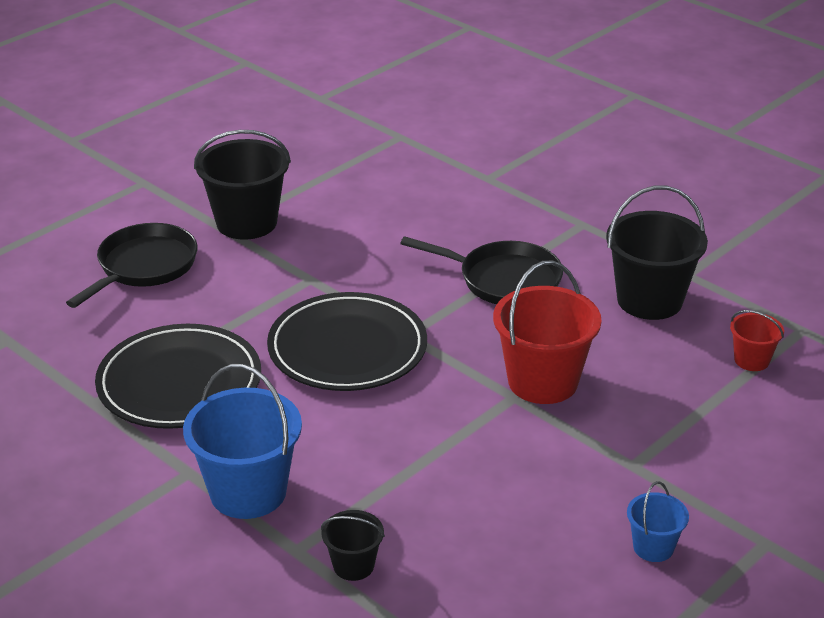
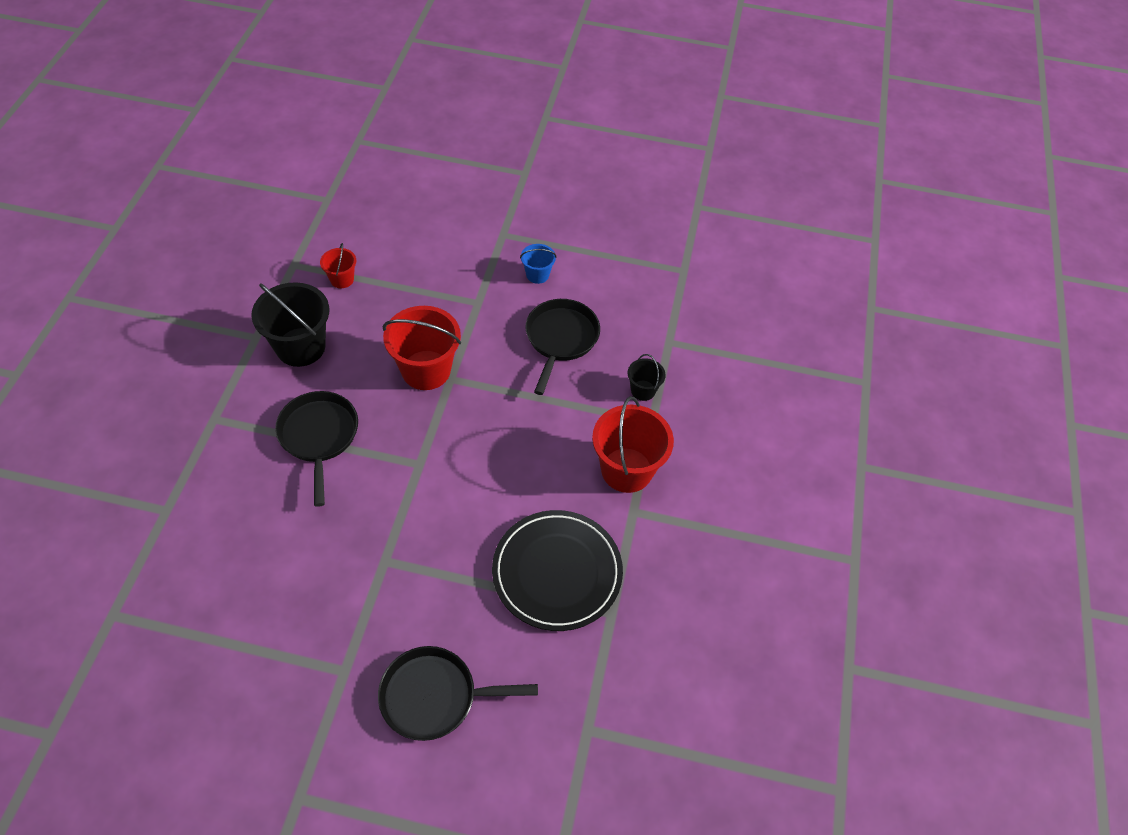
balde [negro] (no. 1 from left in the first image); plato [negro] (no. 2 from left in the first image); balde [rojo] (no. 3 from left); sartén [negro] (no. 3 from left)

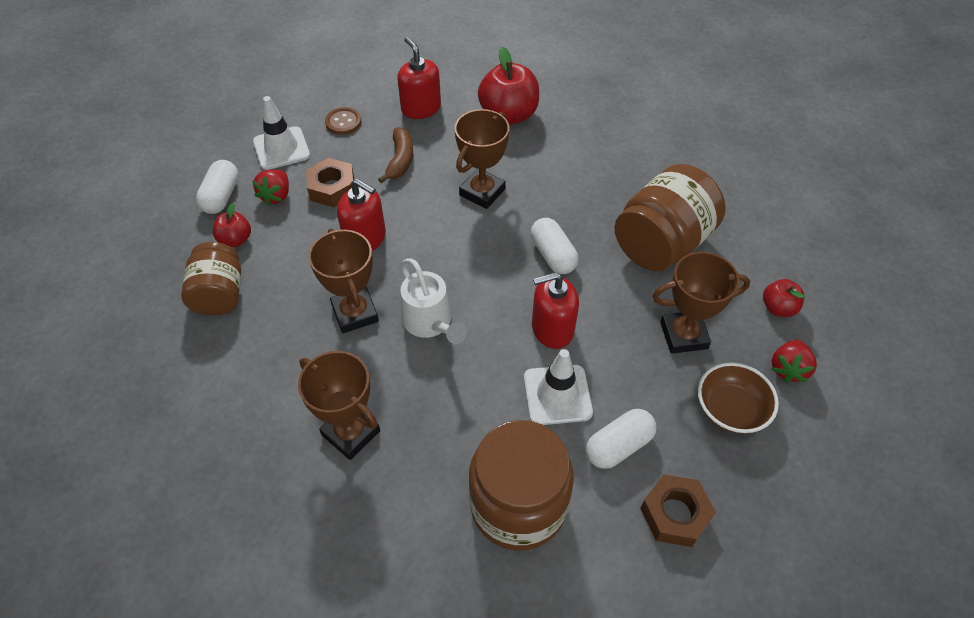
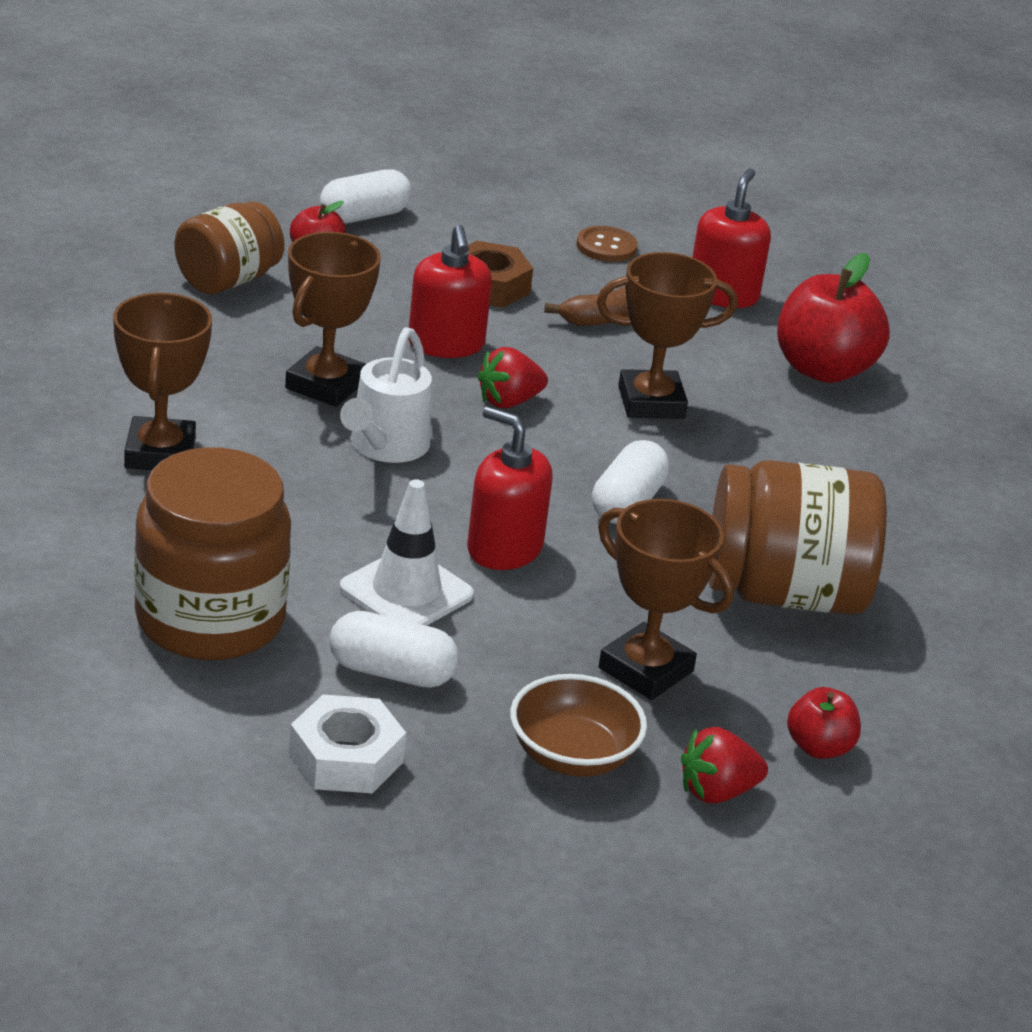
cono de tráfico [blanco] (no. 1 from left in the first image); fresa [rojo] (no. 1 from left); tuerca [blanco]

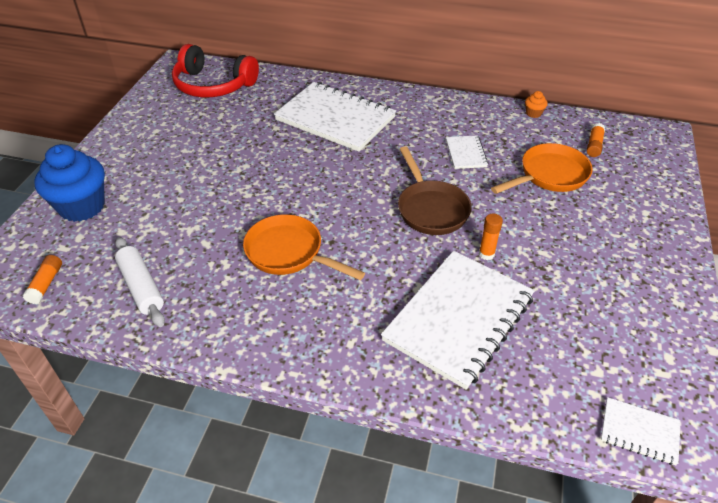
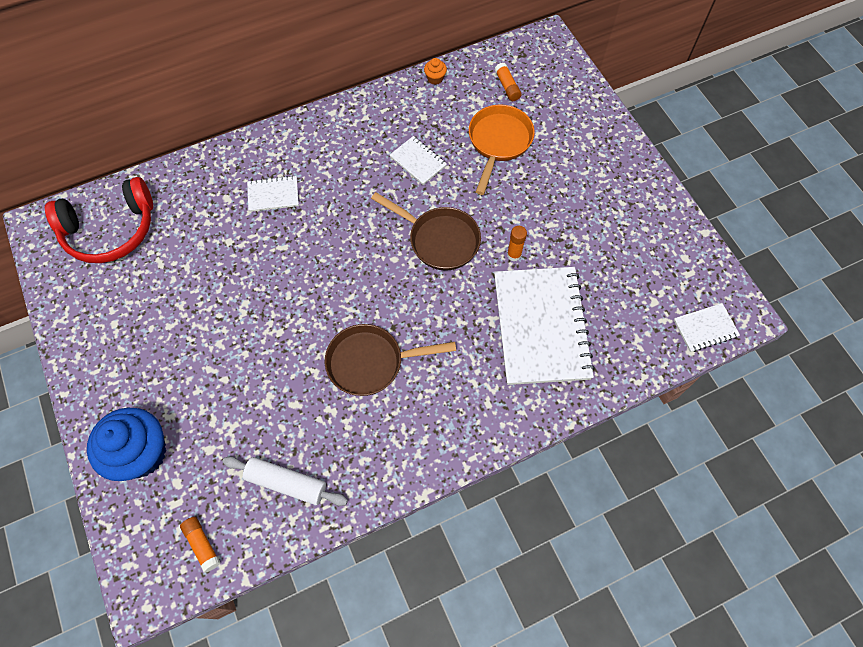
cuaderno [blanco] (no. 1 from left); sartén [marrón] (no. 1 from left)

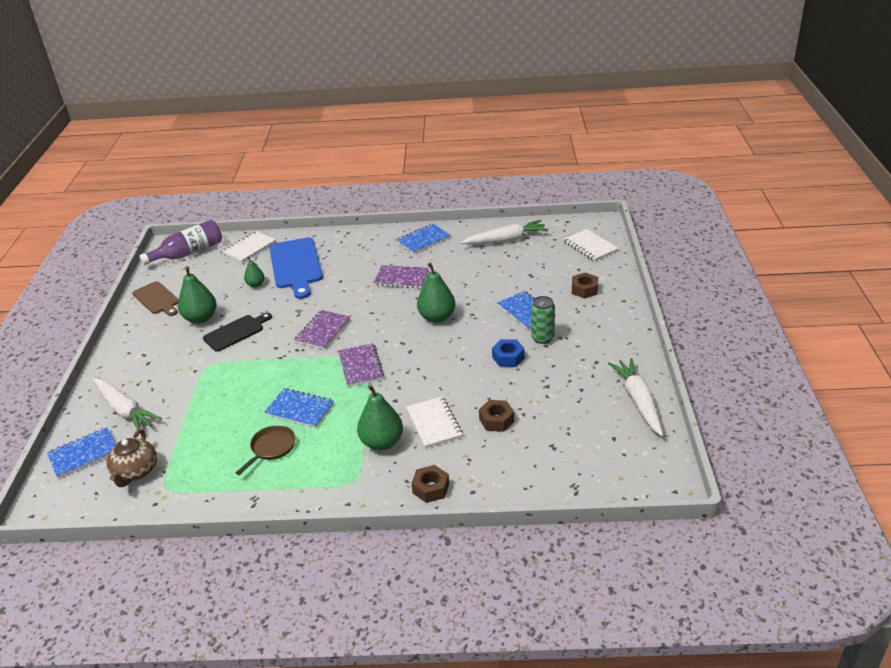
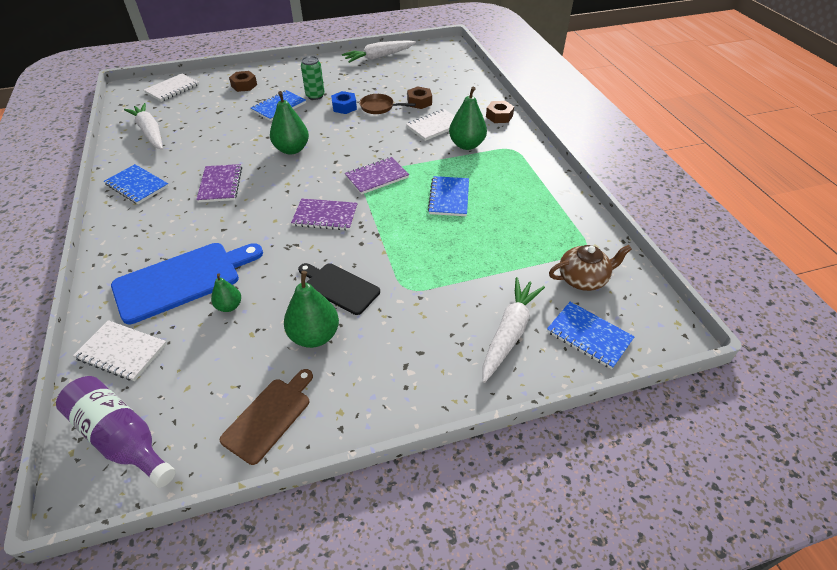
sartén [marrón]

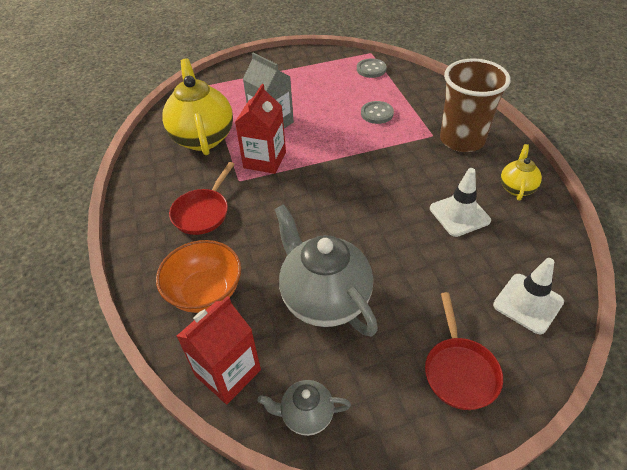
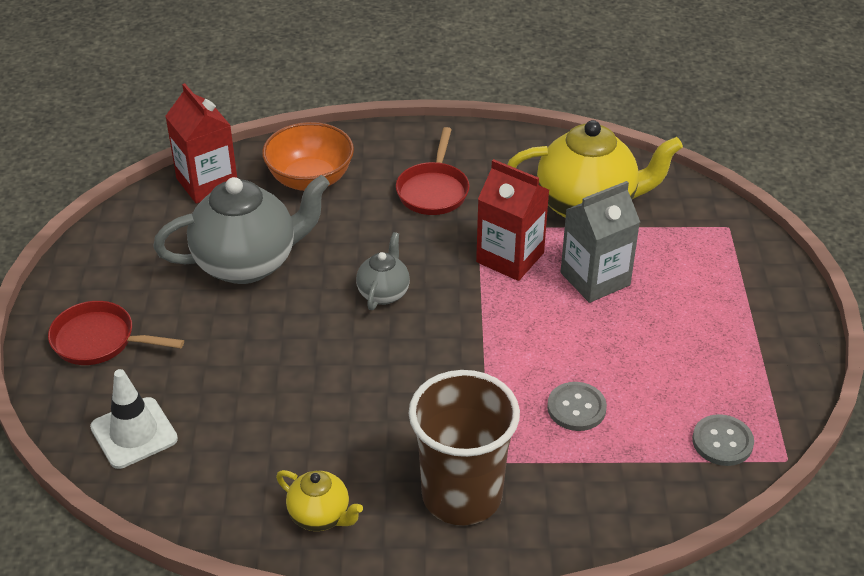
sartén [rojo] (no. 2 from left); cono de tráfico [blanco] (no. 1 from left in the first image); tetera [gris] (no. 2 from left)

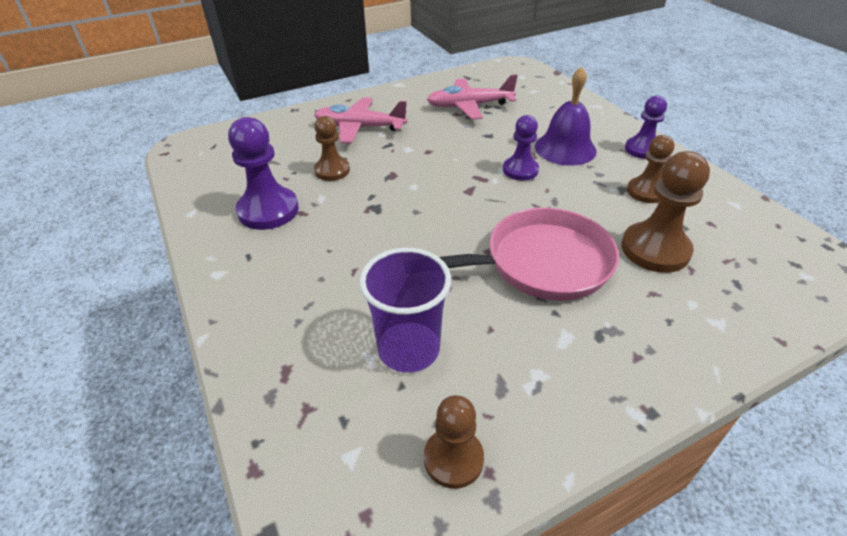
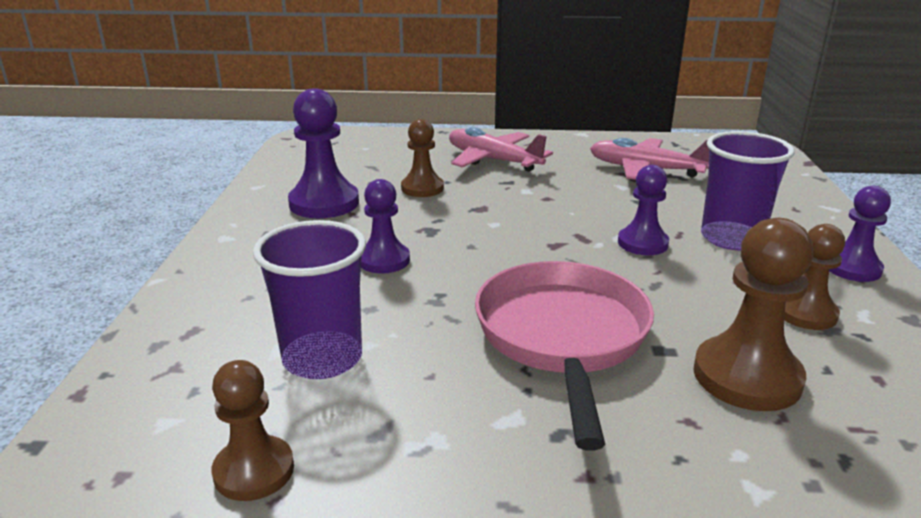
vaso [morado] (no. 2 from left); sartén [rosa]; peón [morado] (no. 2 from left)

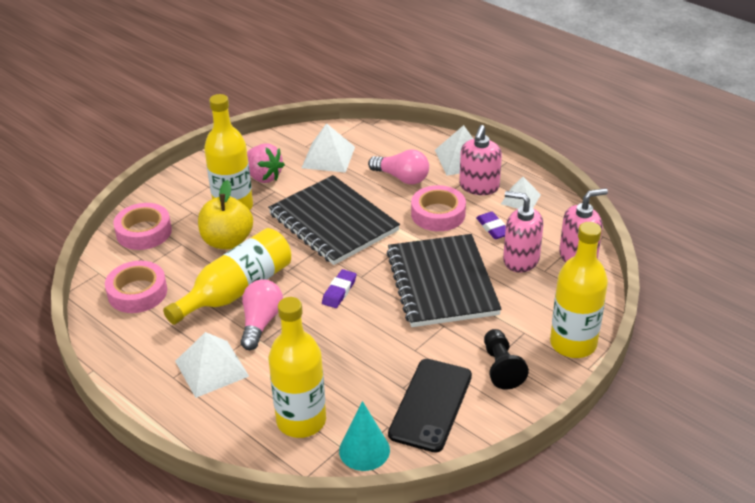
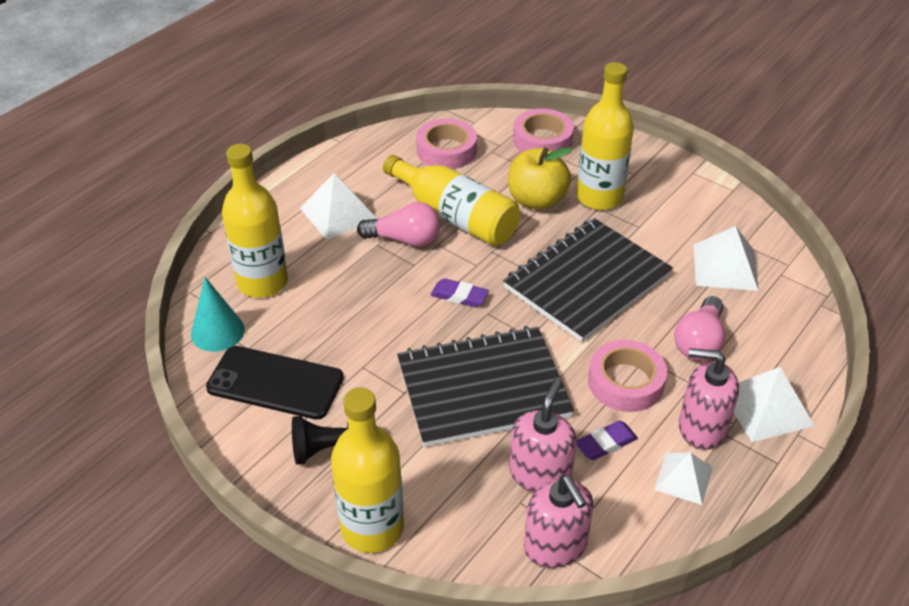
fresa [rosa]

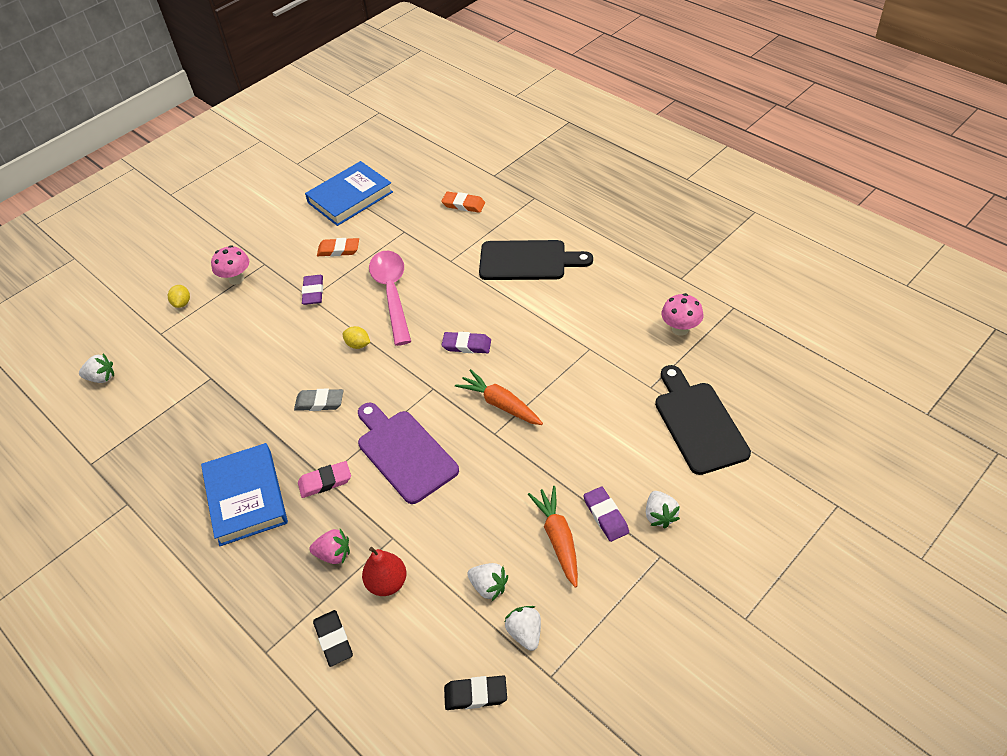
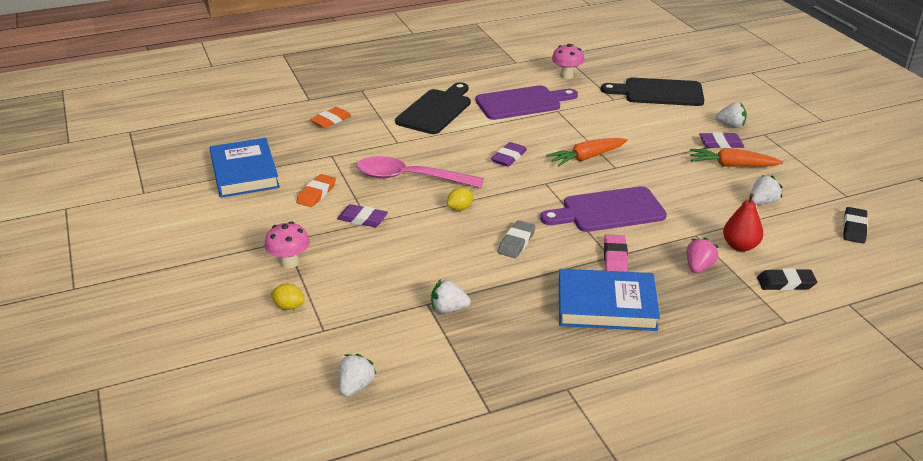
fresa [blanco] (no. 2 from left); tabla de cortar [morado] (no. 1 from left)

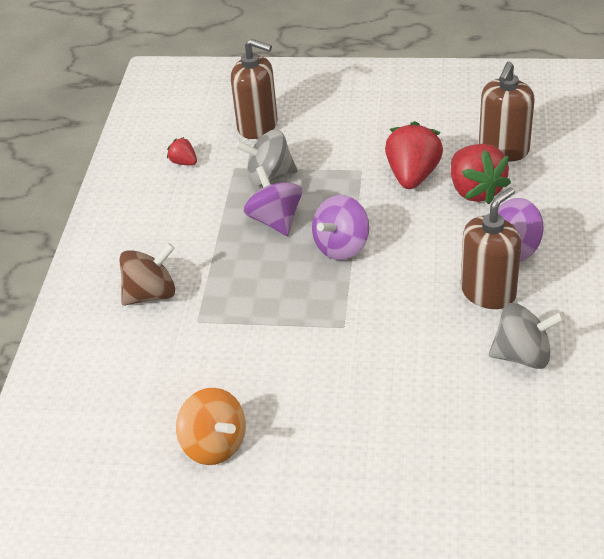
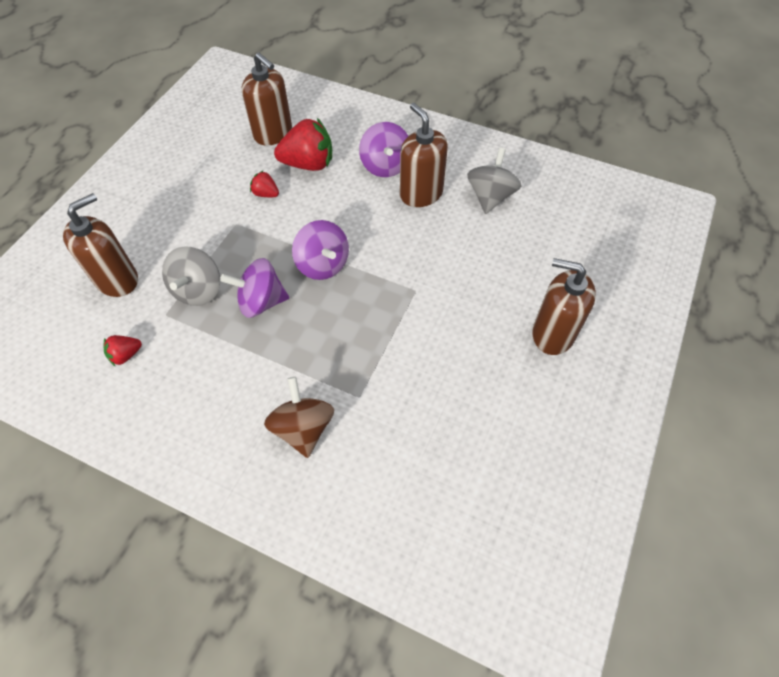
fresa [rojo] (no. 2 from left); peonza [naranja]; dispensador de jabón [marrón] (no. 4 from left)

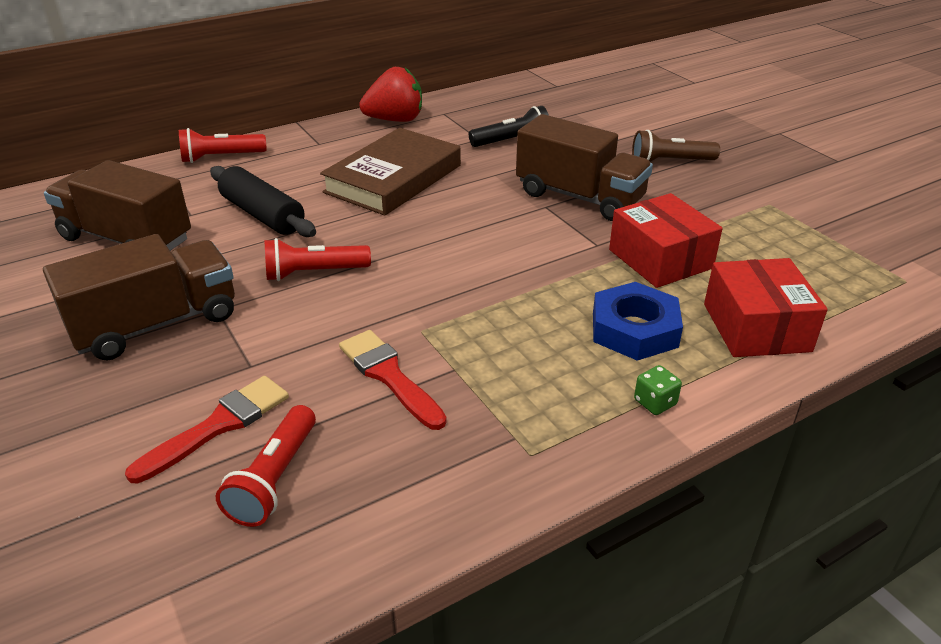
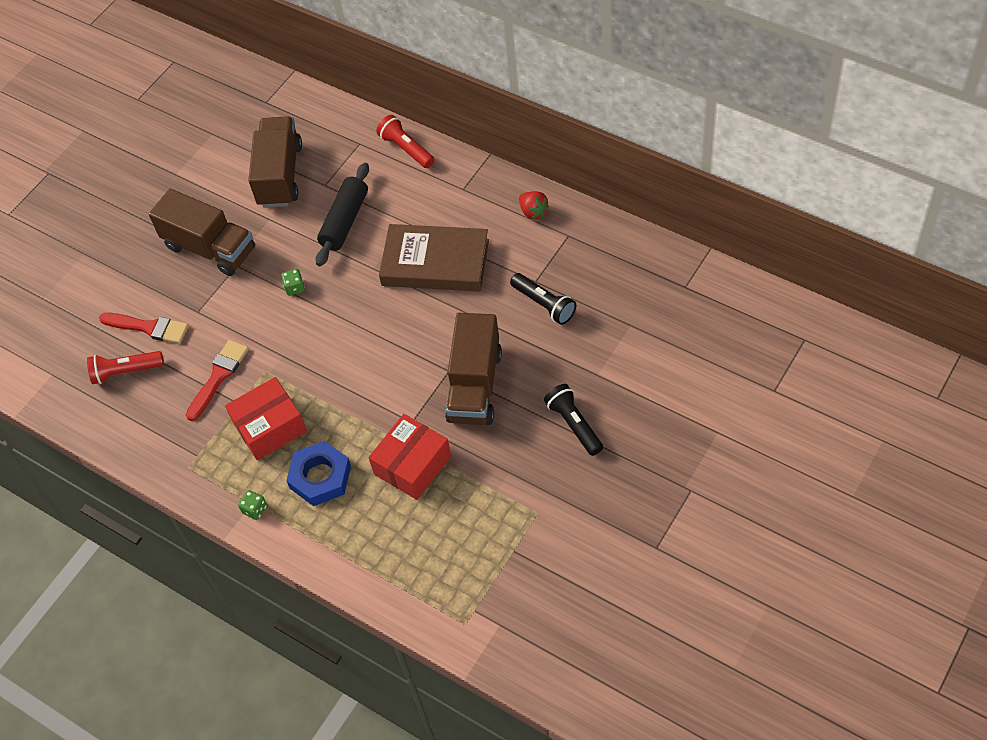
fresa [rojo]; lámpara de mano [negro] (no. 2 from left); dado [verde] (no. 2 from left); caja [rojo] (no. 1 from left)

